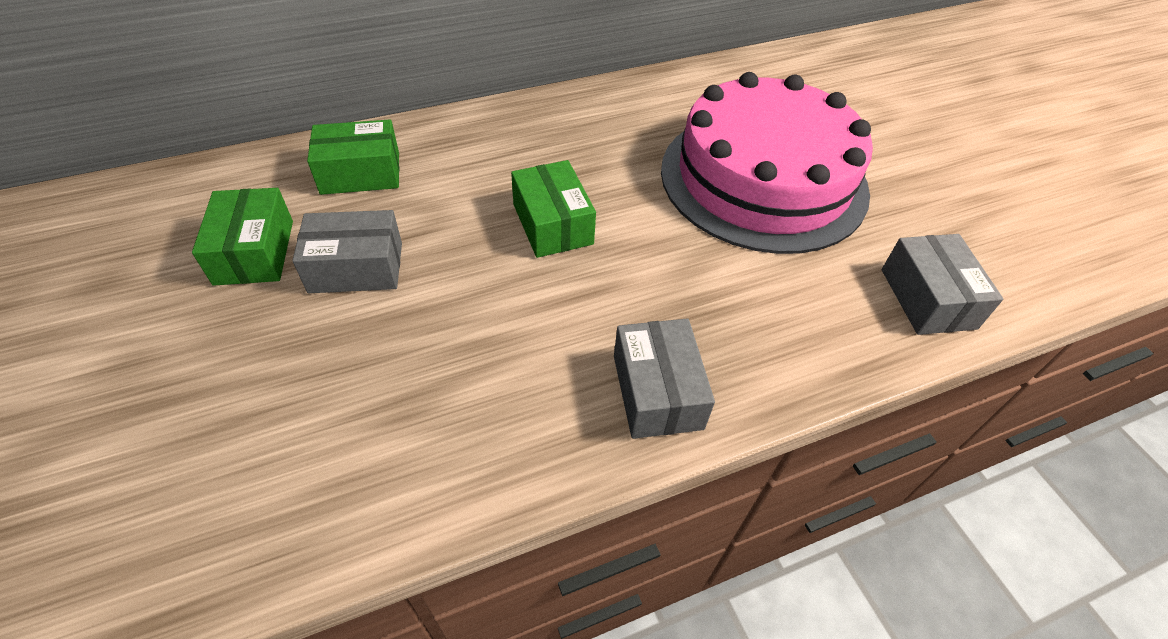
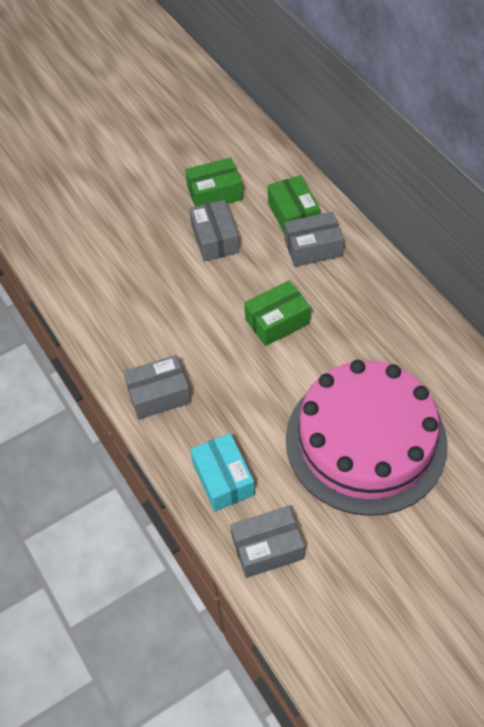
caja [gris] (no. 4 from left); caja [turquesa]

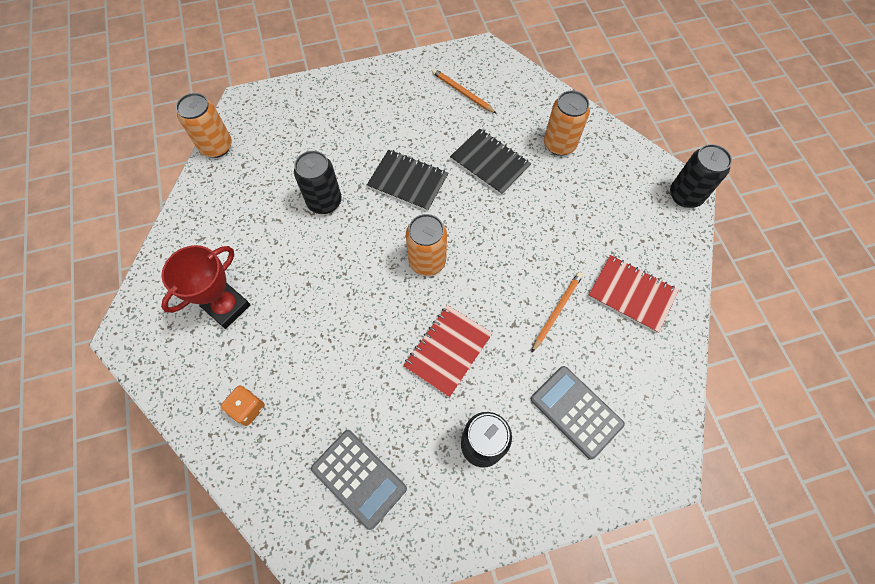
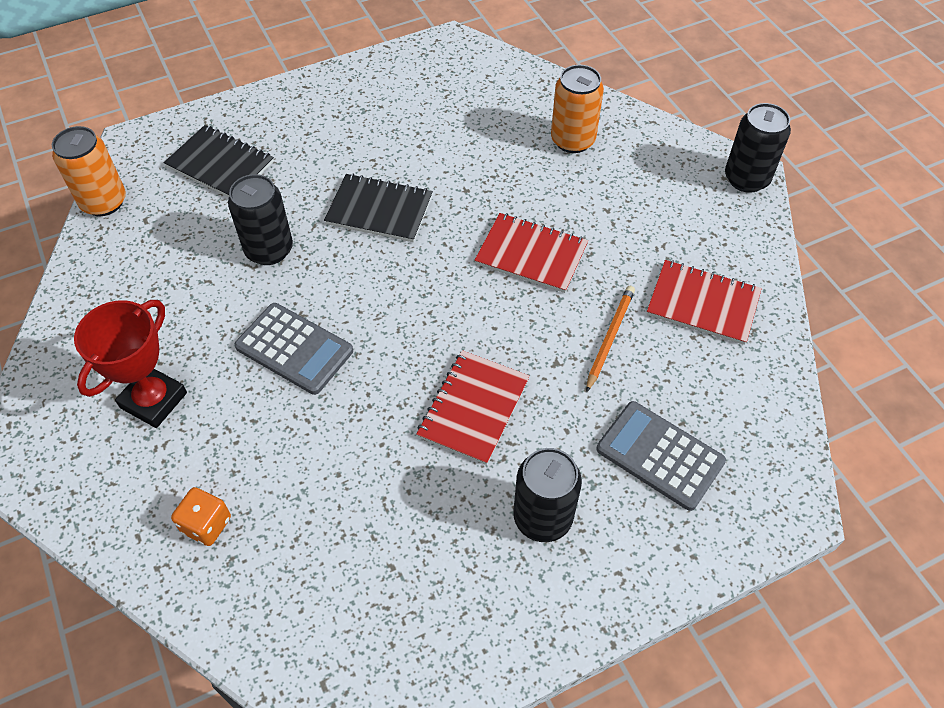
lápiz [naranja] (no. 1 from left in the first image); cuaderno [negro] (no. 1 from left); lata [naranja] (no. 2 from left in the first image); calculadora [gris] (no. 1 from left); cuaderno [rojo] (no. 2 from left)

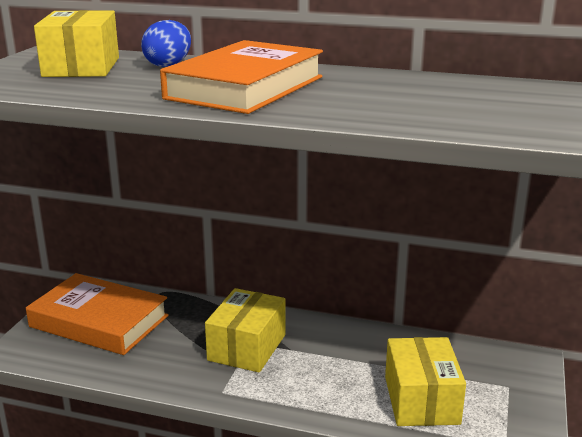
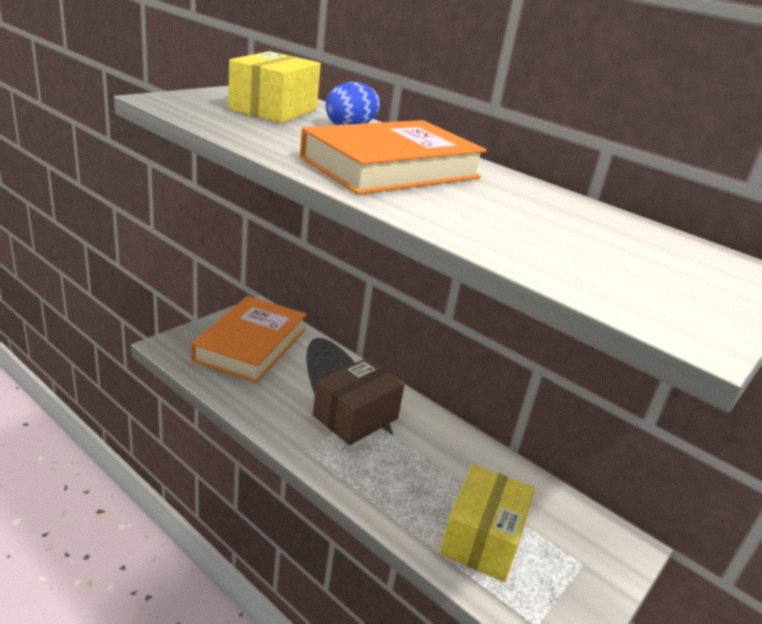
libro [naranja] (no. 1 from left); caja [marrón]

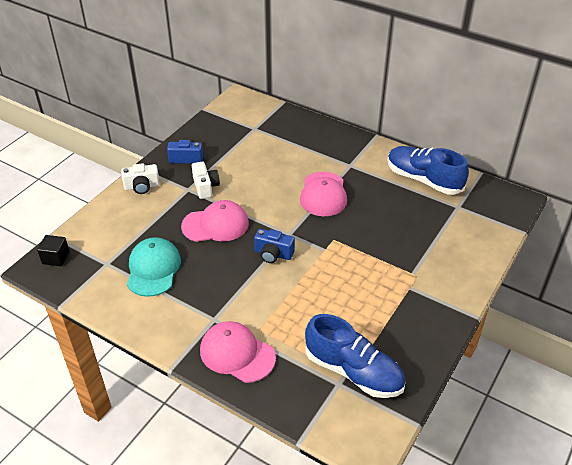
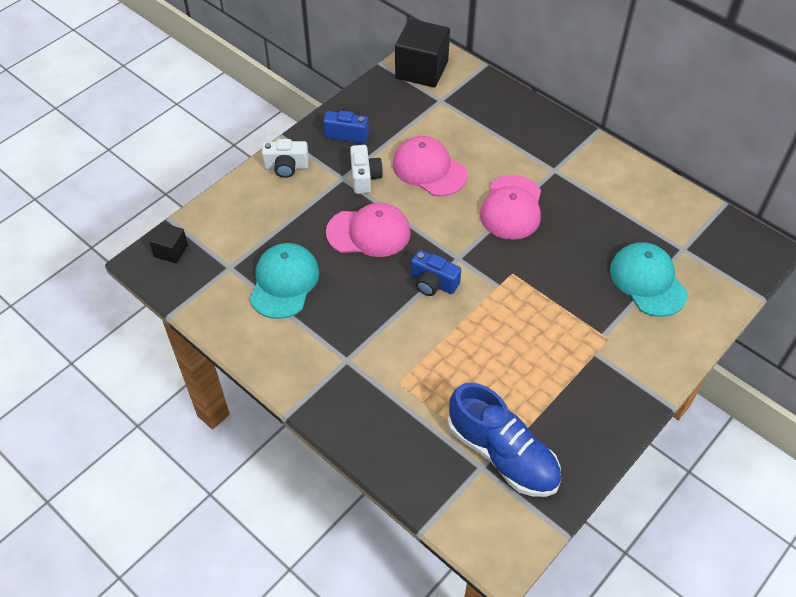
zapato [azul] (no. 2 from left in the first image); gorra [rosa] (no. 2 from left); cubo [negro] (no. 2 from left); gorra [turquesa] (no. 2 from left)

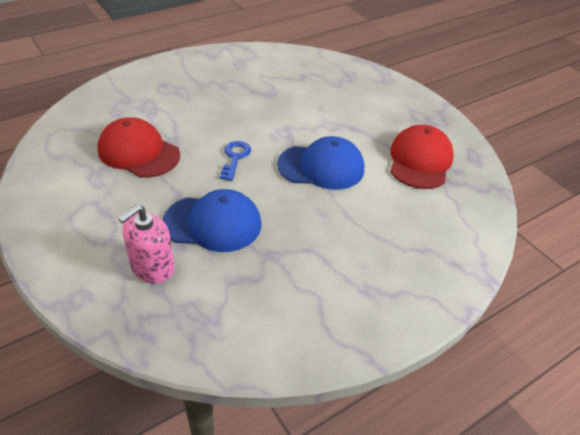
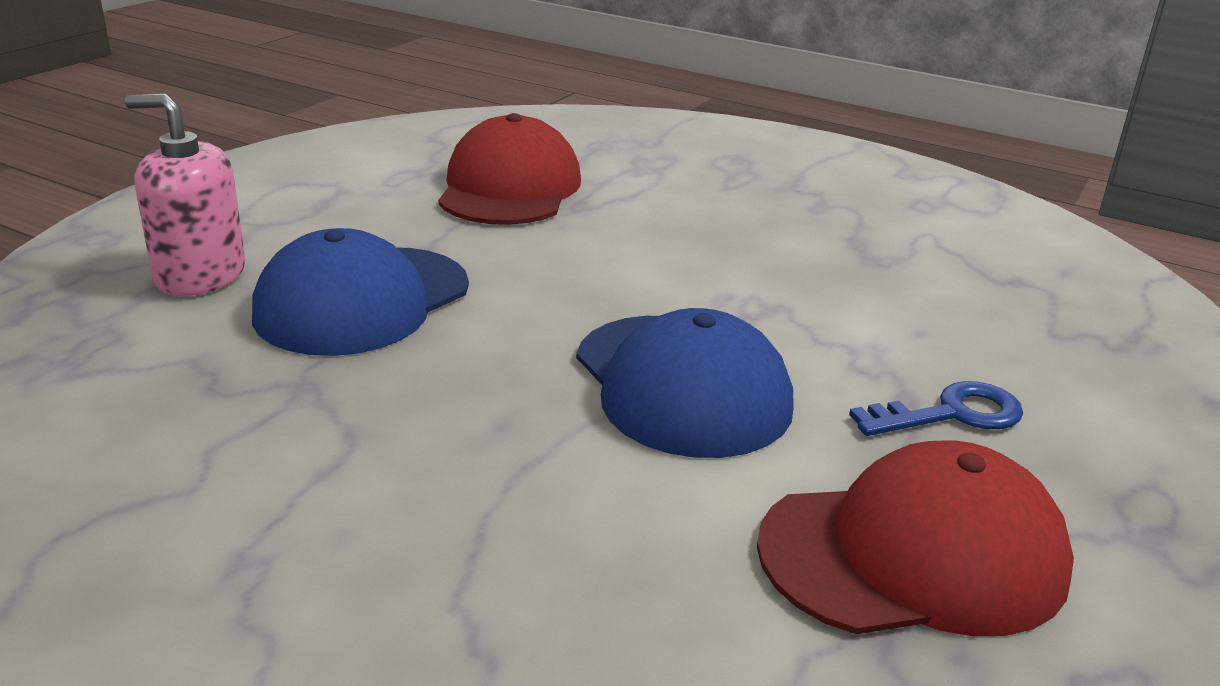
llave [azul]; gorra [azul] (no. 1 from left)

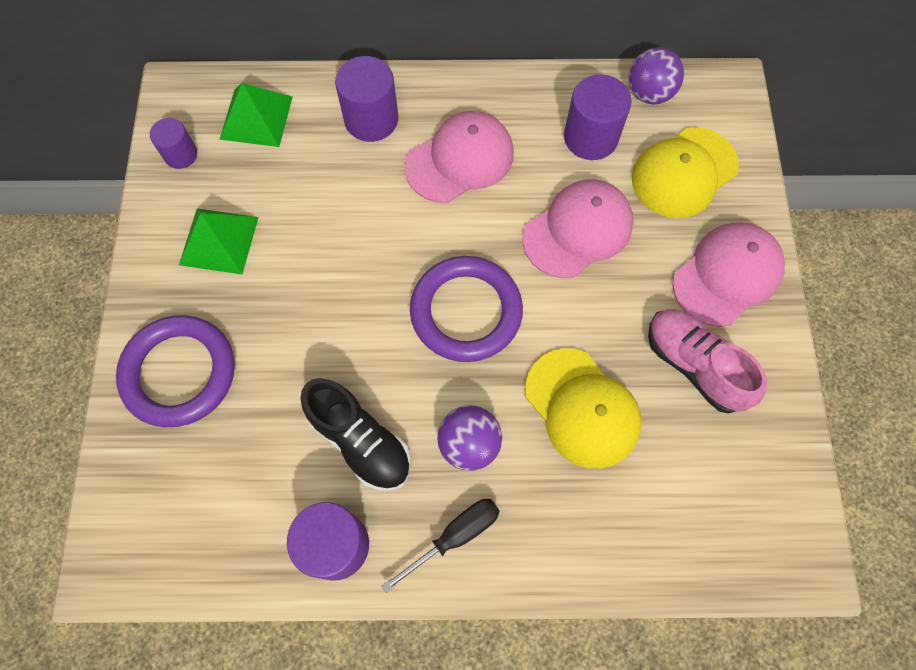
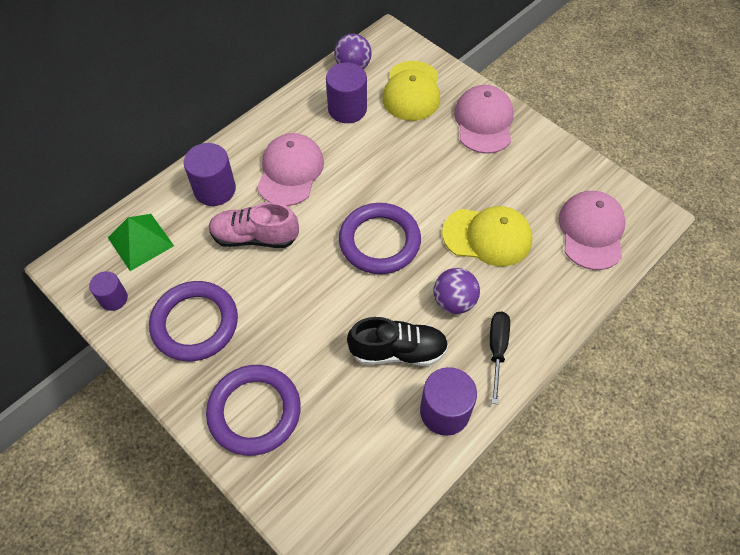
gorra [rosa] (no. 3 from left); anillo [morado] (no. 1 from left); zapato [rosa]

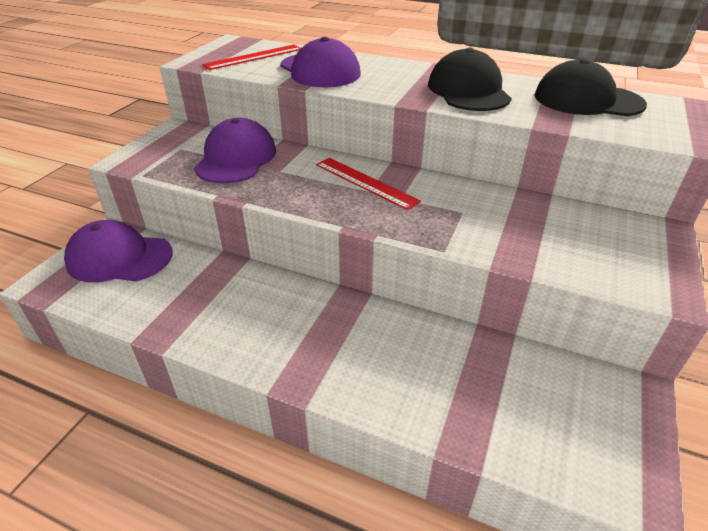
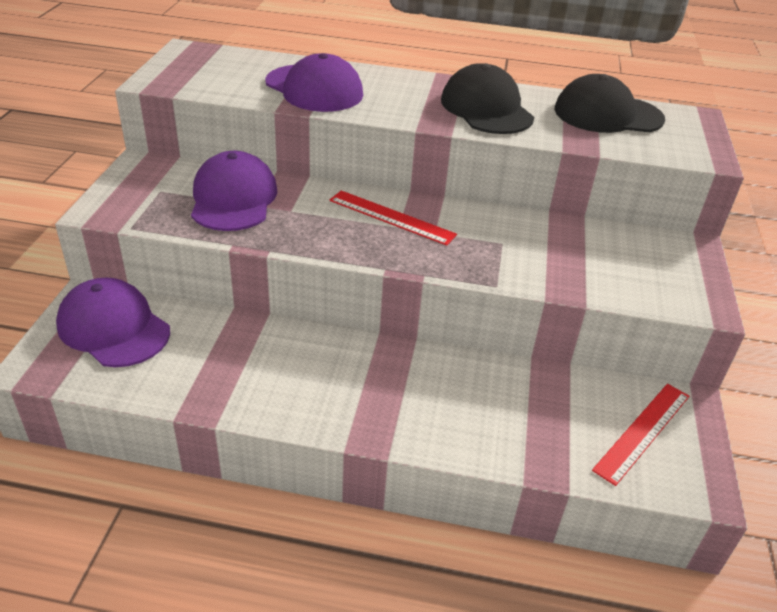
regla [rojo] (no. 2 from left); gorra [morado] (no. 1 from left)

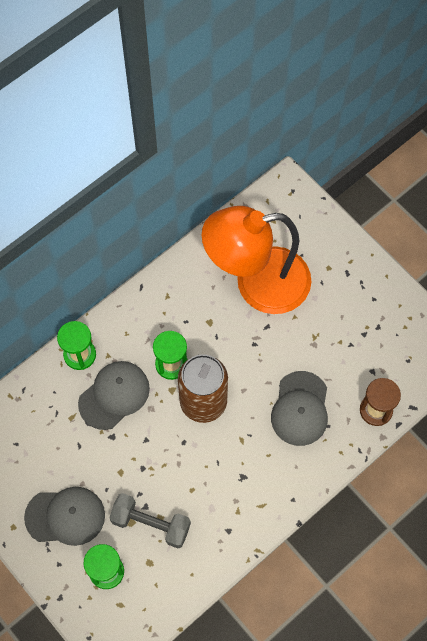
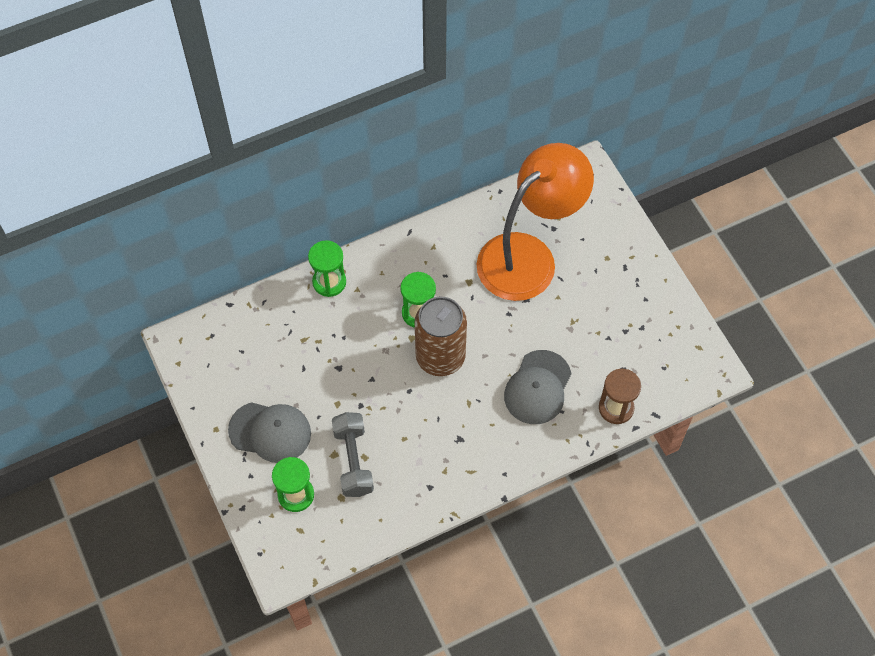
lámpara [naranja]; gorra [gris] (no. 2 from left in the first image); mancuerna [gris]

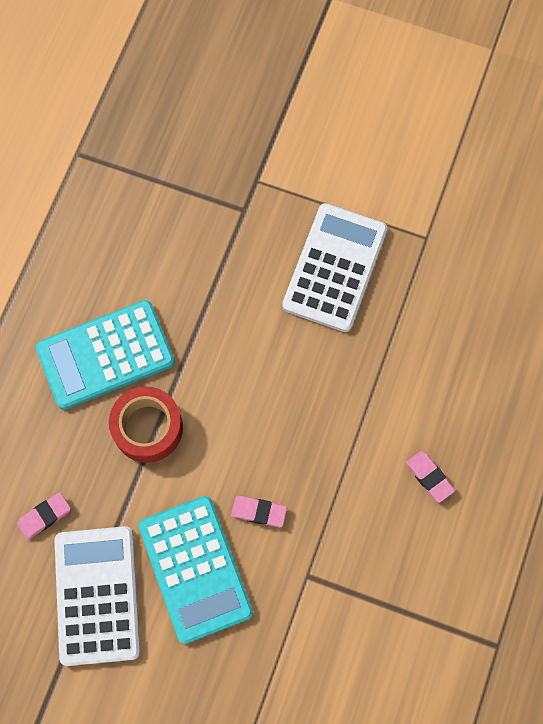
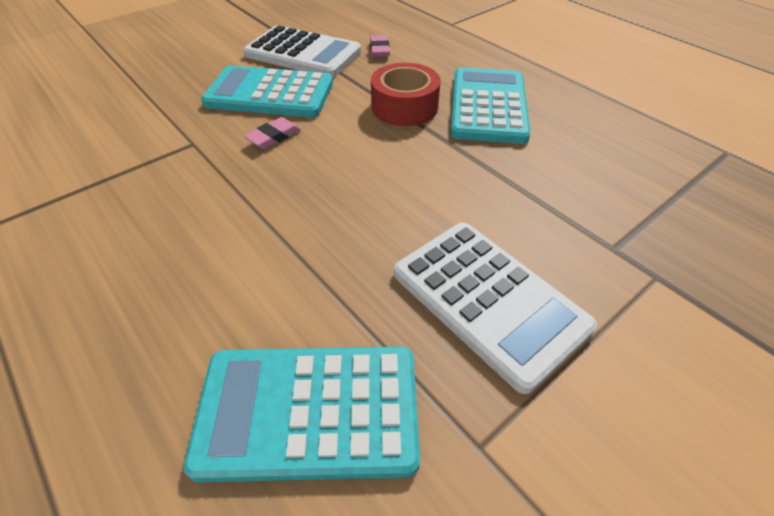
goma de borrar [rosa] (no. 3 from left in the first image); calculadora [turquesa] (no. 2 from left)

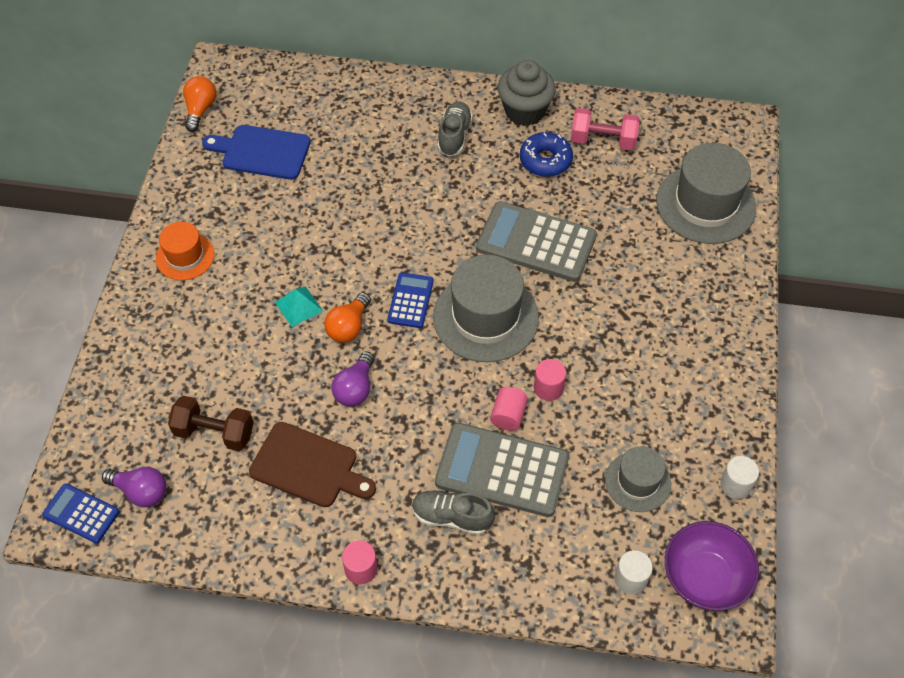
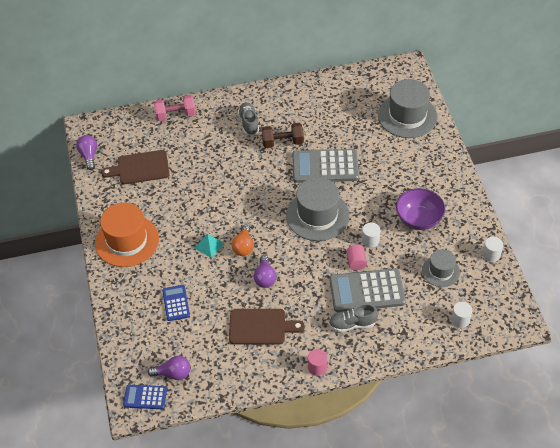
magdalena [gris]; bombilla [morado] (no. 1 from left); mancuerna [rosa]; tabla de cortar [marrón] (no. 1 from left); rosquilla [azul]; sombrero [naranja]; calculadora [azul] (no. 2 from left); cilindro [blanco] (no. 1 from left); mancuerna [marrón]; cuenco [morado]

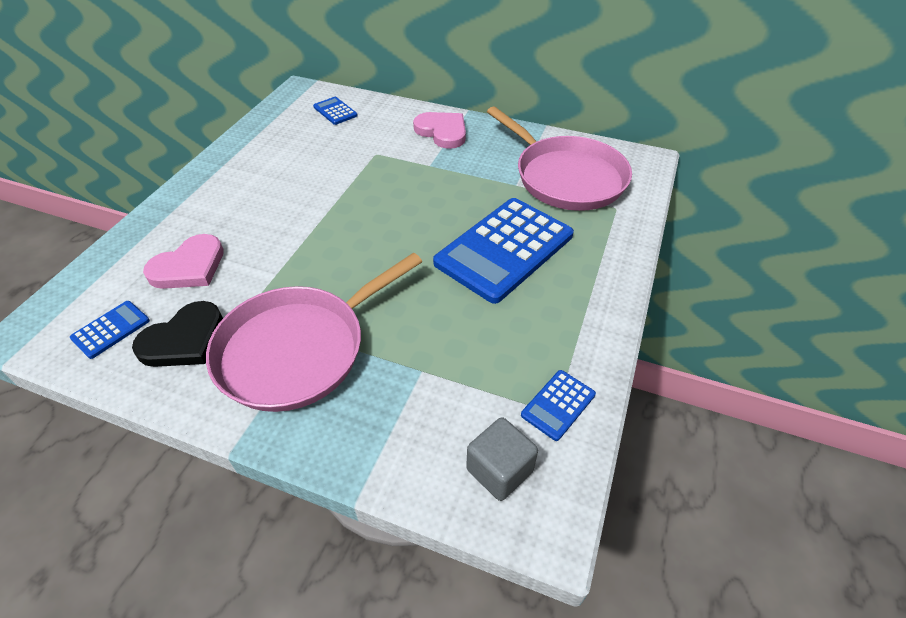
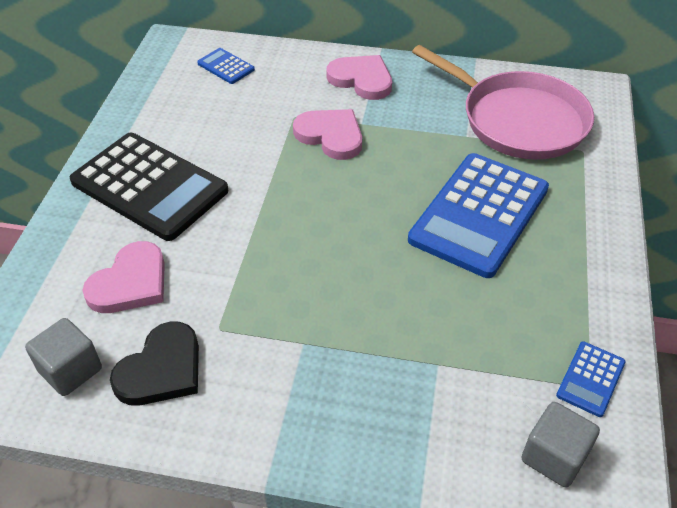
sartén [rosa] (no. 1 from left in the first image); cubo [gris] (no. 1 from left); corazón [rosa] (no. 2 from left); calculadora [negro]

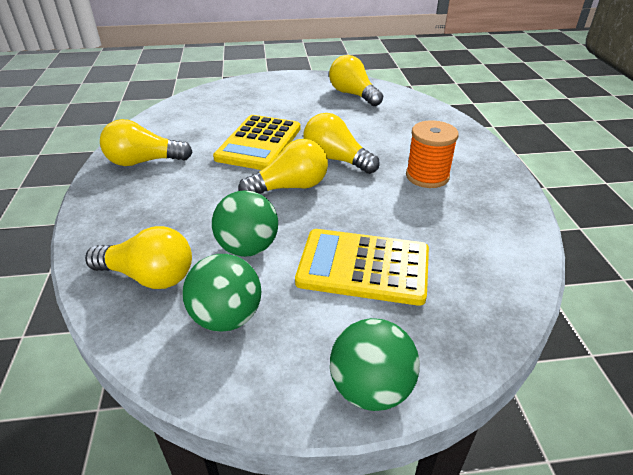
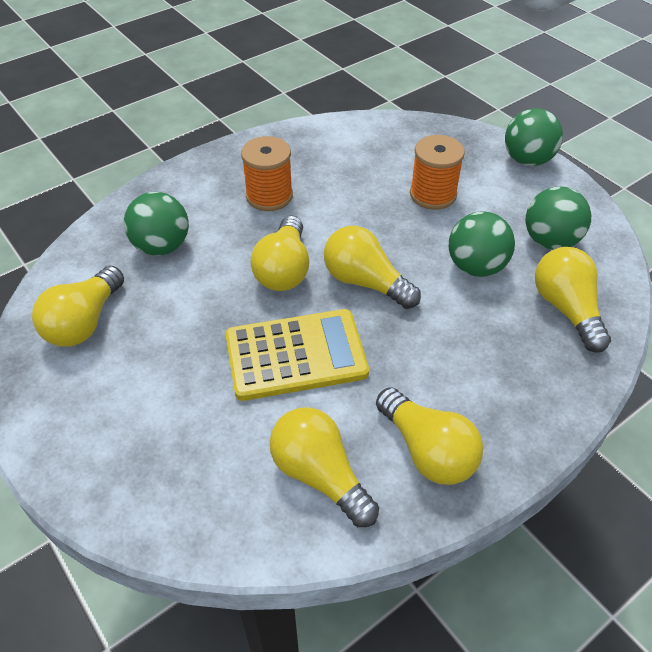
carrete [naranja] (no. 2 from left); pelota [verde] (no. 1 from left); bombilla [amarillo] (no. 3 from left)

